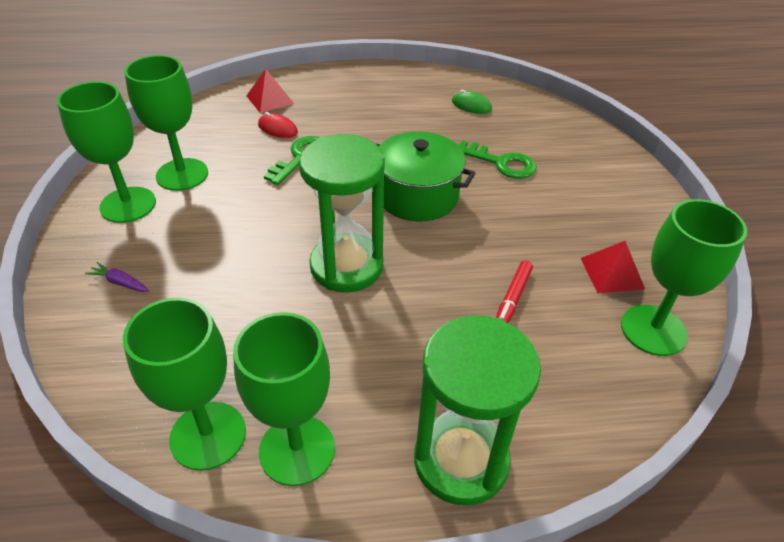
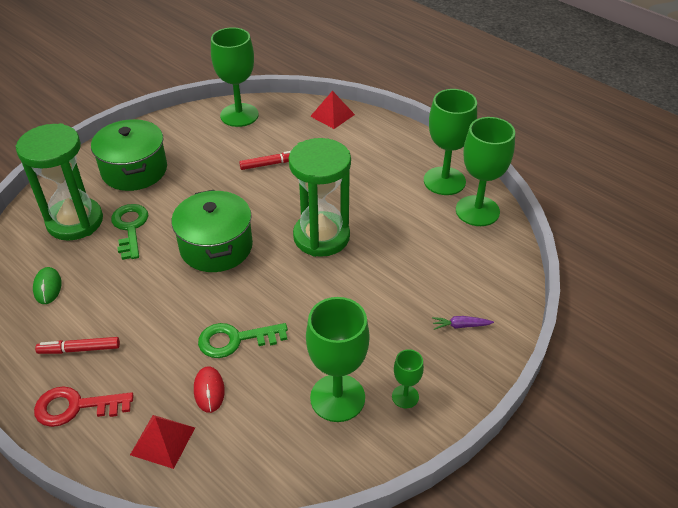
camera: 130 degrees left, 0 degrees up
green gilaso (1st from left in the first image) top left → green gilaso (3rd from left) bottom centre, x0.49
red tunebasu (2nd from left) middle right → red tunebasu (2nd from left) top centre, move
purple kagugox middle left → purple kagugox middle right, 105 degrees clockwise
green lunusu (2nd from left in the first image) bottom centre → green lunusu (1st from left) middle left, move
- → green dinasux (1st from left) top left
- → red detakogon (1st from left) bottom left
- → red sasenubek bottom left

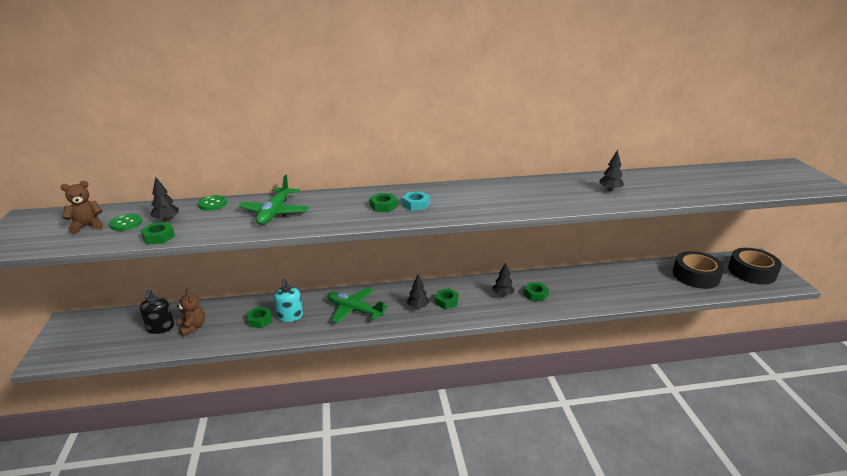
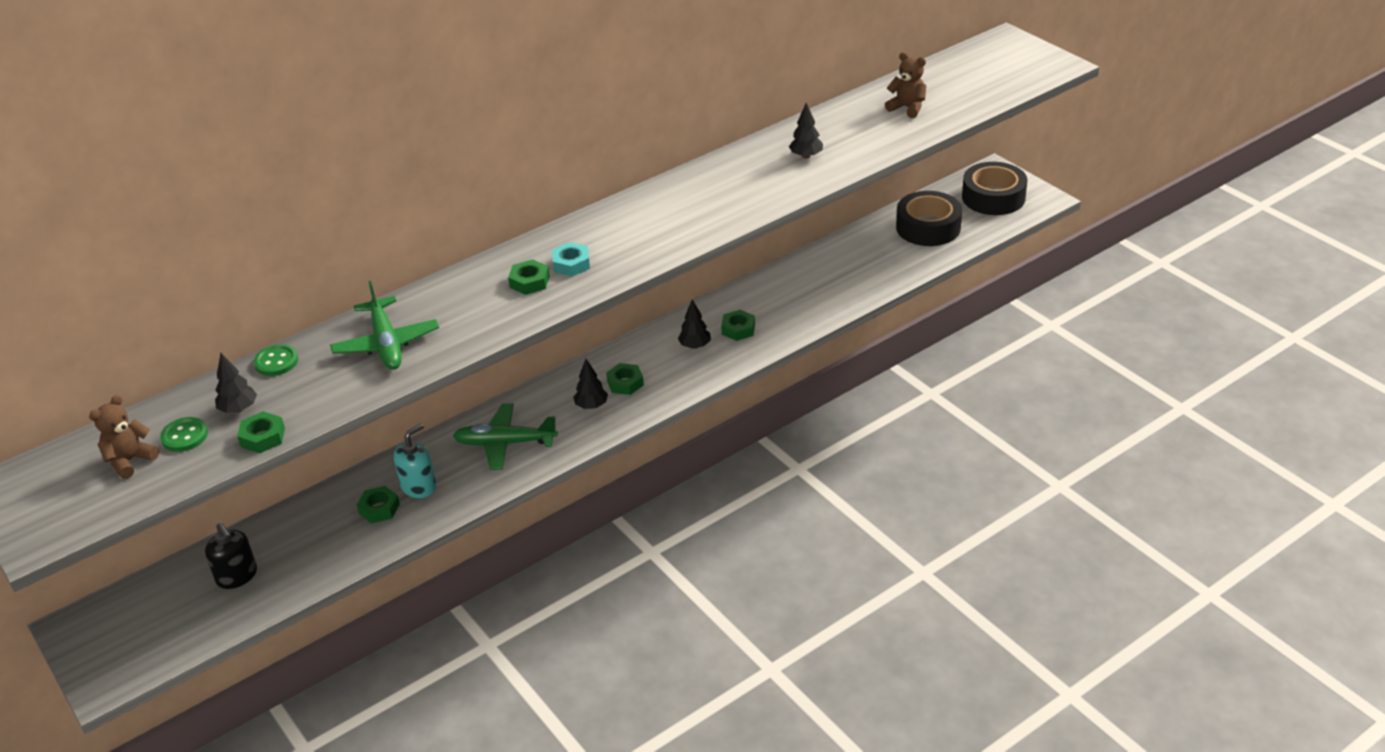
camera: 25 degrees left, 10 degrees up
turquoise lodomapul centre → turquoise lodomapul middle left, 105 degrees counterclockwise
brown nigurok (2nd from left) middle left → brown nigurok (2nd from left) top centre, move

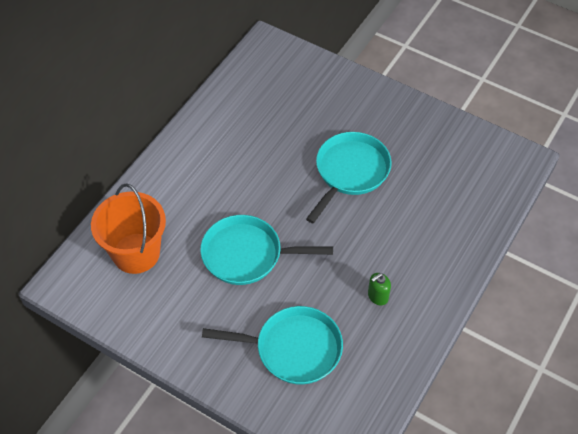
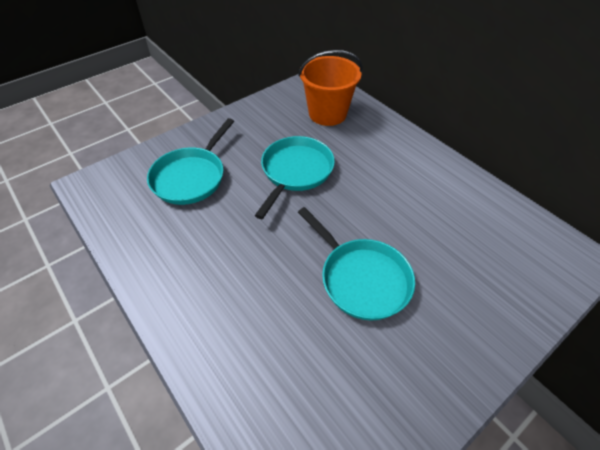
camera: 110 degrees right, 5 degrees down
green lodomapul centre → -

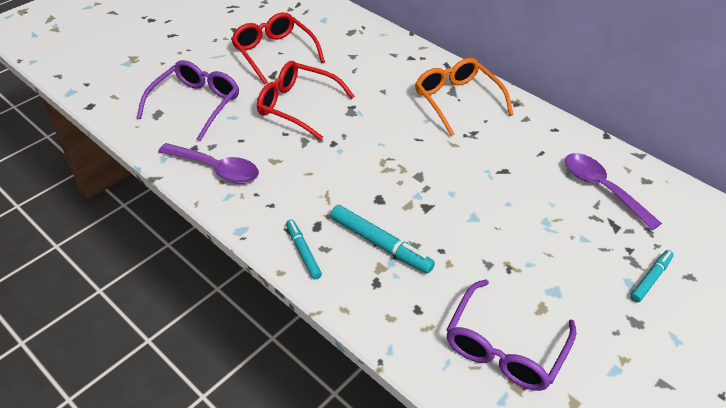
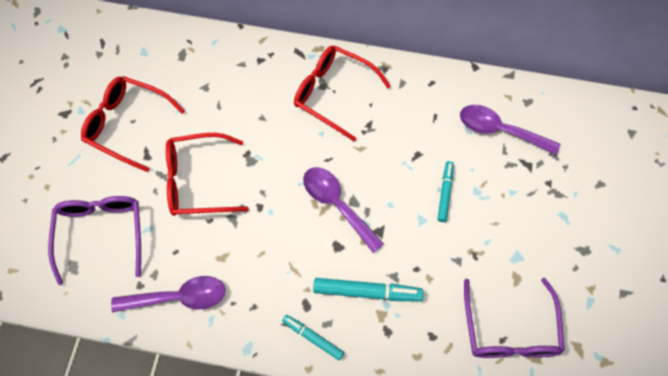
camera: 30 degrees left, 20 degrees up
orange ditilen top centre → red ditilen (3rd from left) top centre
turquoise detakogon (3rd from left) bottom right → turquoise detakogon (3rd from left) middle right, move
- → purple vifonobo (2nd from left) centre

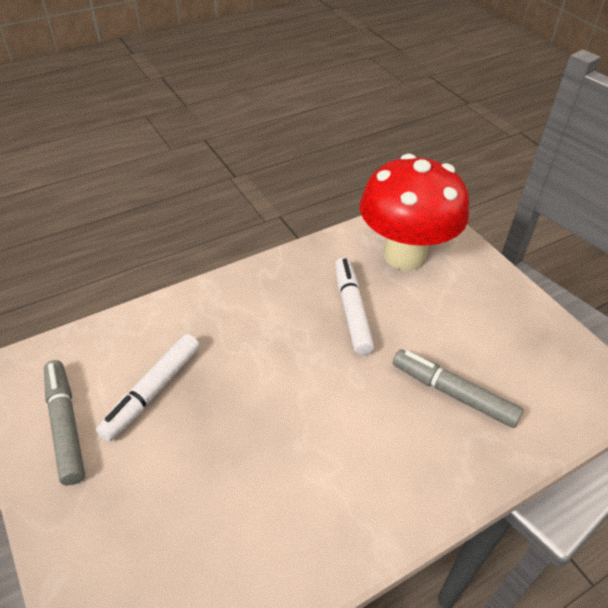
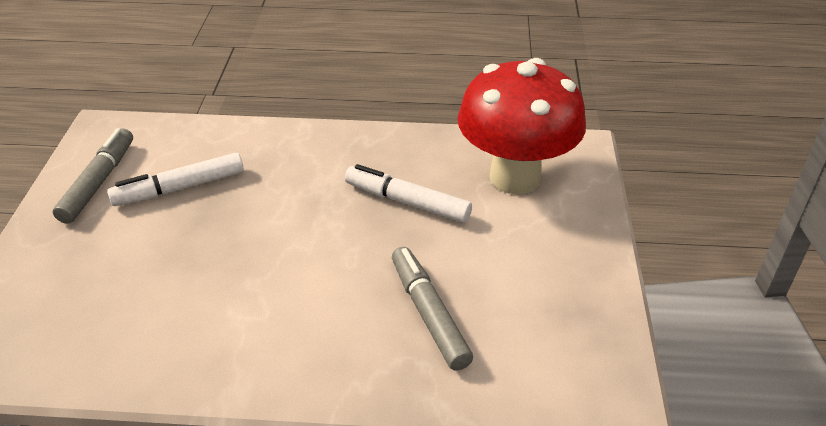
camera: 35 degrees right, 5 degrees down
white detakogon (2nd from left) centre, 90 degrees counterclockwise

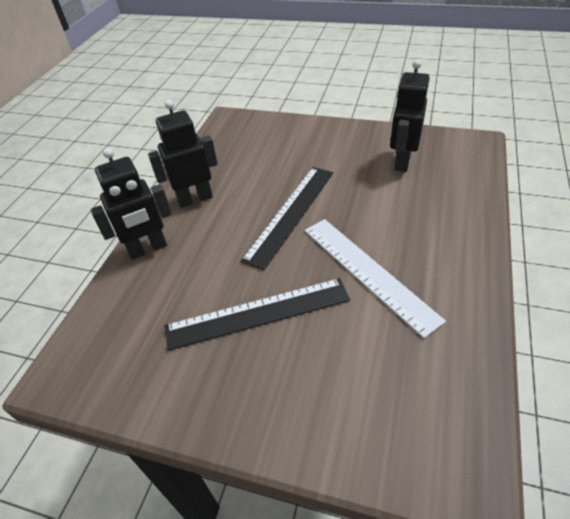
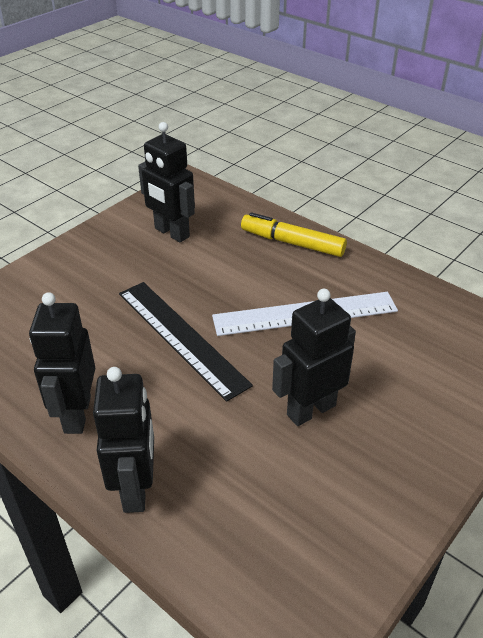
camera: 70 degrees left, 5 degrees down
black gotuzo (1st from left) centre → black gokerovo (4th from left) centre
- → yellow detakogon centre

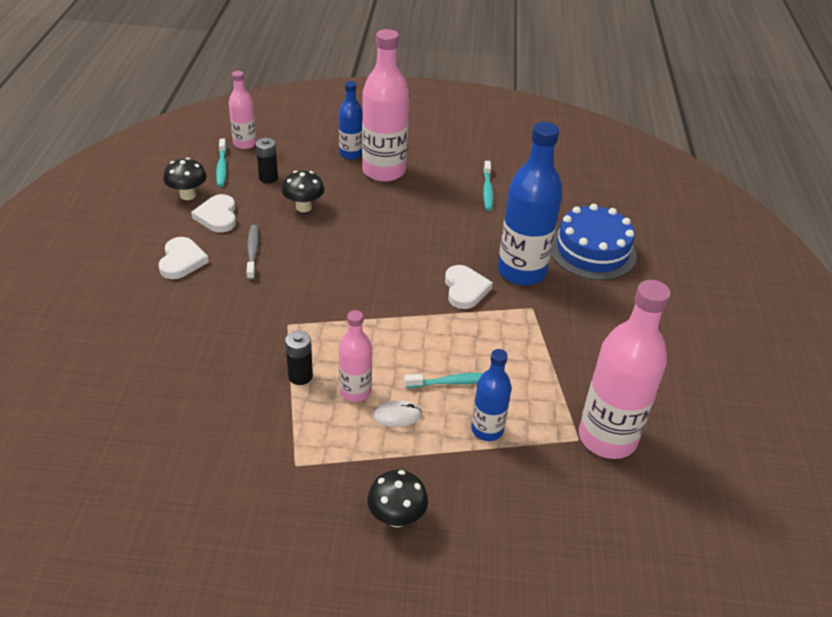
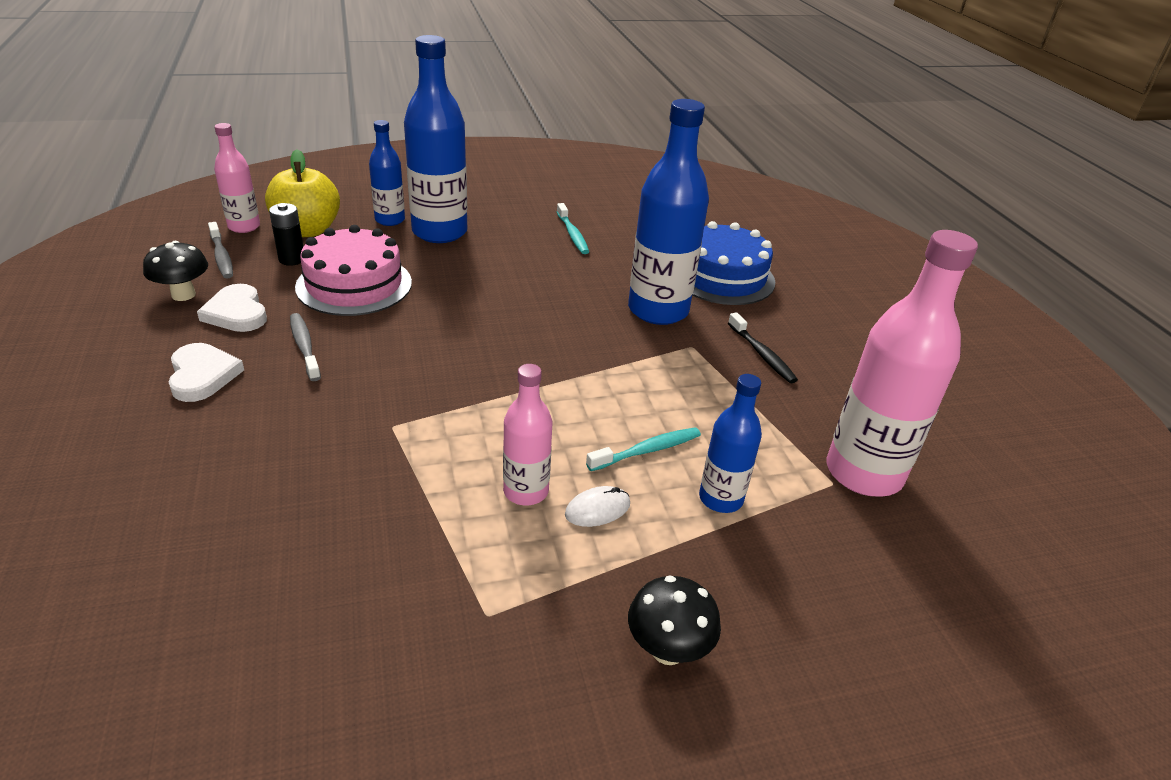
camera: 20 degrees left, 5 degrees down
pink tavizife (3rd from left) top centre → blue tavizife (2nd from left) top centre
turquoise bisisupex (1st from left) top left → grey bisisupex (1st from left) top left
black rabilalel (2nd from left) top centre → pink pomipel middle left
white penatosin (3rd from left) centre → -
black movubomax (2nd from left) centre → -
- → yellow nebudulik top left
- → black bisisupex centre

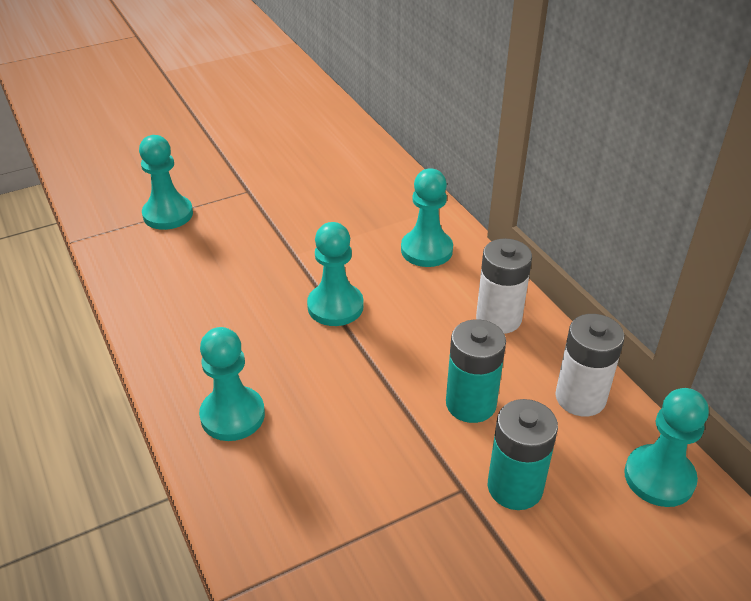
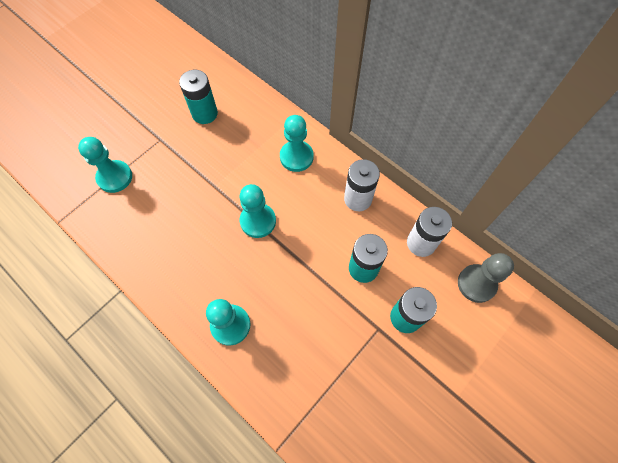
camera: 20 degrees left, 25 degrees up
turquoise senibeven (5th from left) bottom right → grey senibeven middle right
- → turquoise movubomax (1st from left) top left

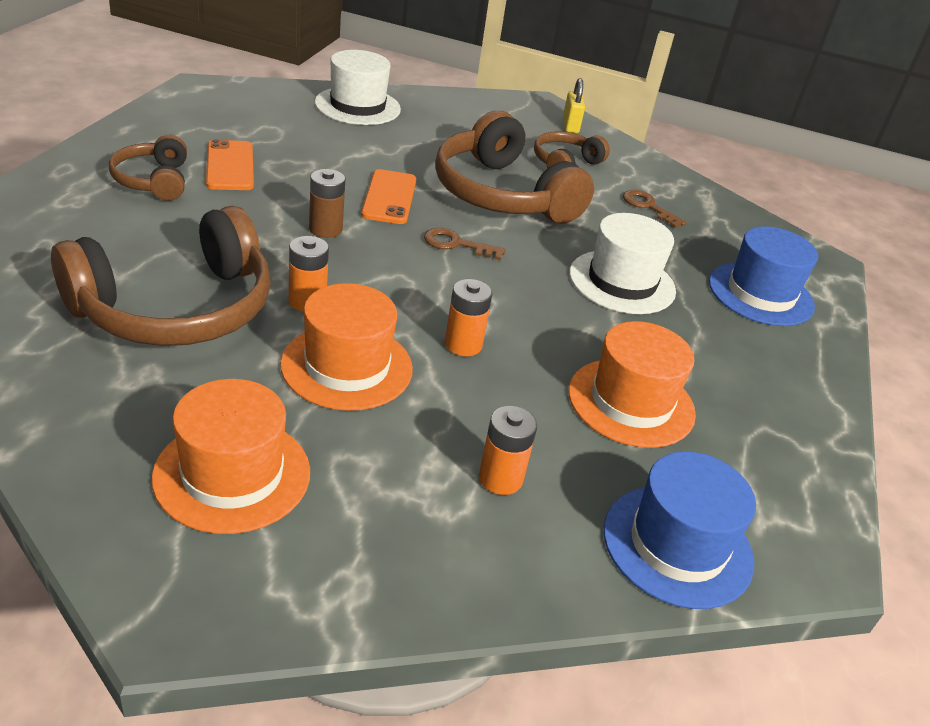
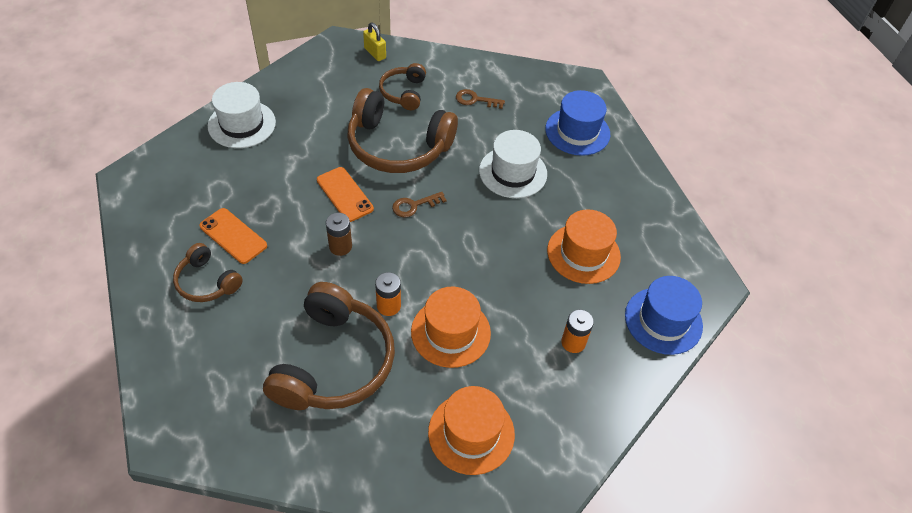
camera: 35 degrees left, 15 degrees up
orange movubomax (2nd from left) centre → -

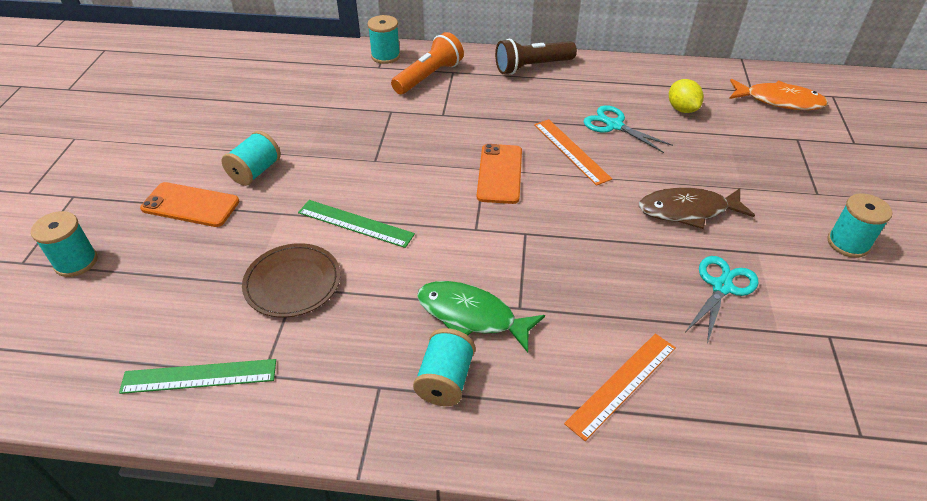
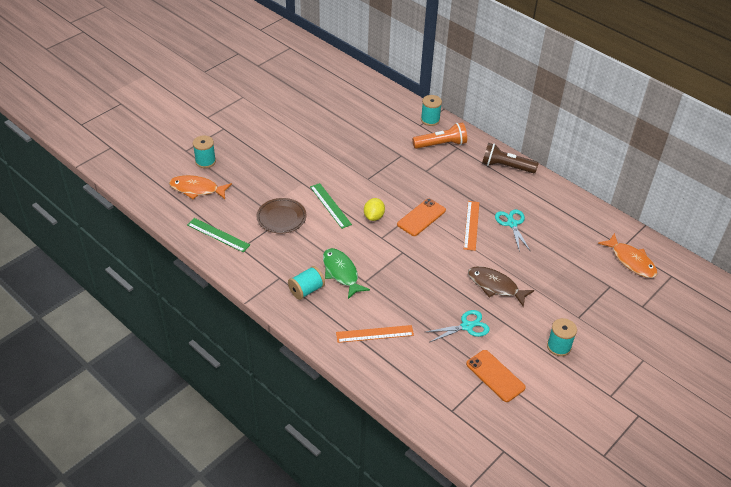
camera: 35 degrees right, 0 degrees up
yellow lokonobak top right → yellow lokonobak centre, move
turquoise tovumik (2nd from left) top left → -
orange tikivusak (1st from left in the first image) middle left → orange tikivusak (2nd from left) bottom right, move
- → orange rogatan (1st from left) middle left

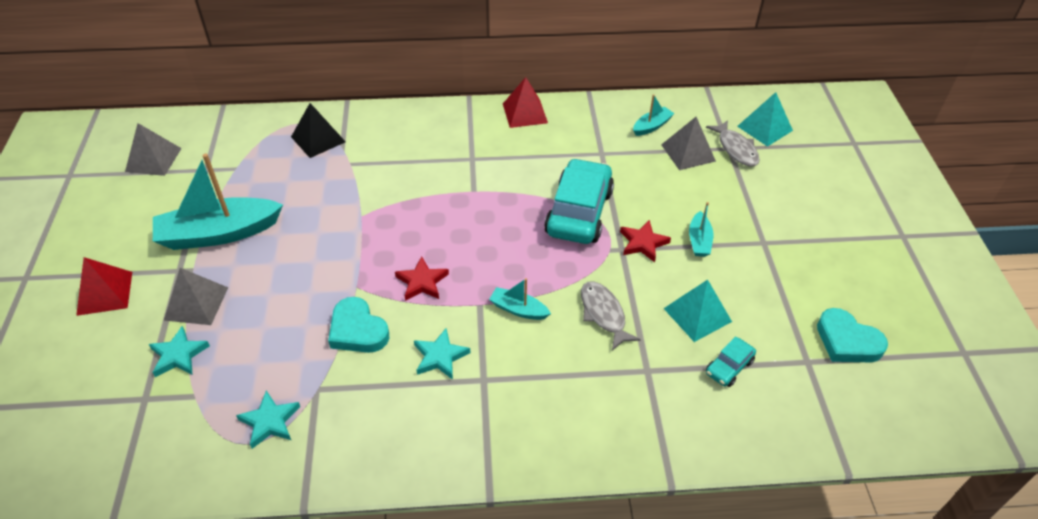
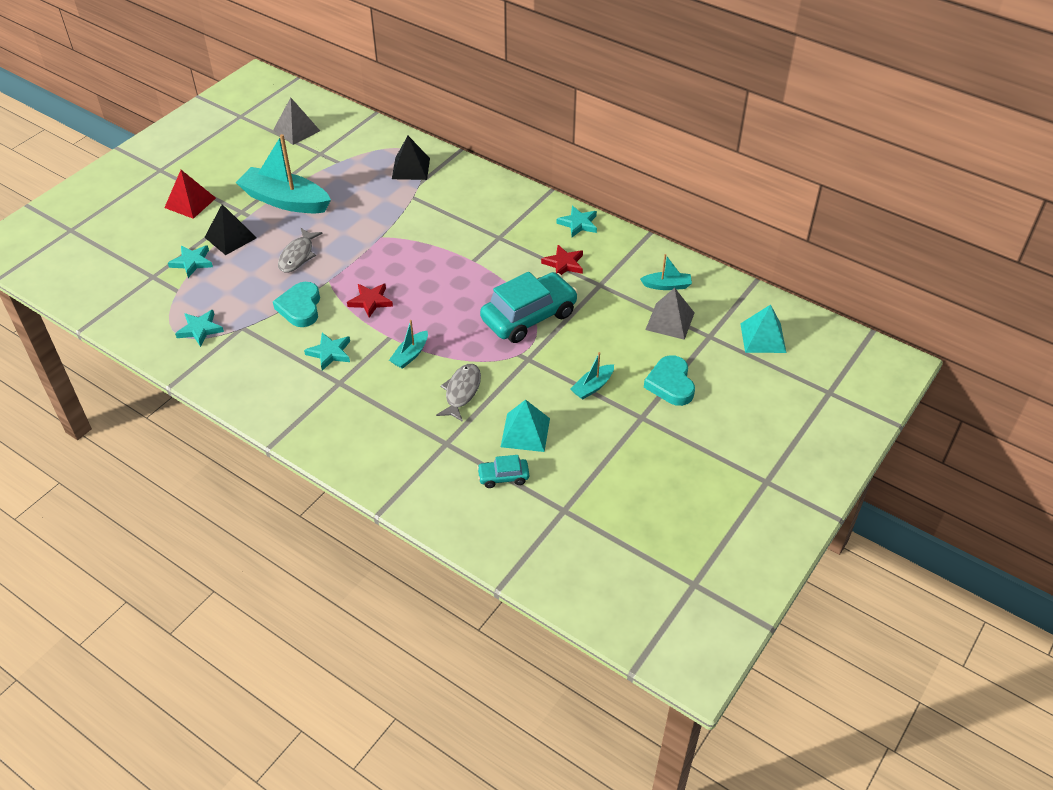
camera: 40 degrees right, 0 degrees up
red tunebasu (2nd from left) top centre → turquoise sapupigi (4th from left) top centre
grey rogatan (2nd from left in the first image) top right → grey rogatan (1st from left) top left, move
red sapupigi (2nd from left) centre → red sapupigi (2nd from left) top centre, move
grey tunebasu (2nd from left) middle left → black tunebasu (1st from left) top left
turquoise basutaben (2nd from left) centre, 120 degrees counterclockwise
turquoise penatosin (2nd from left) middle right → turquoise penatosin (2nd from left) centre, move

